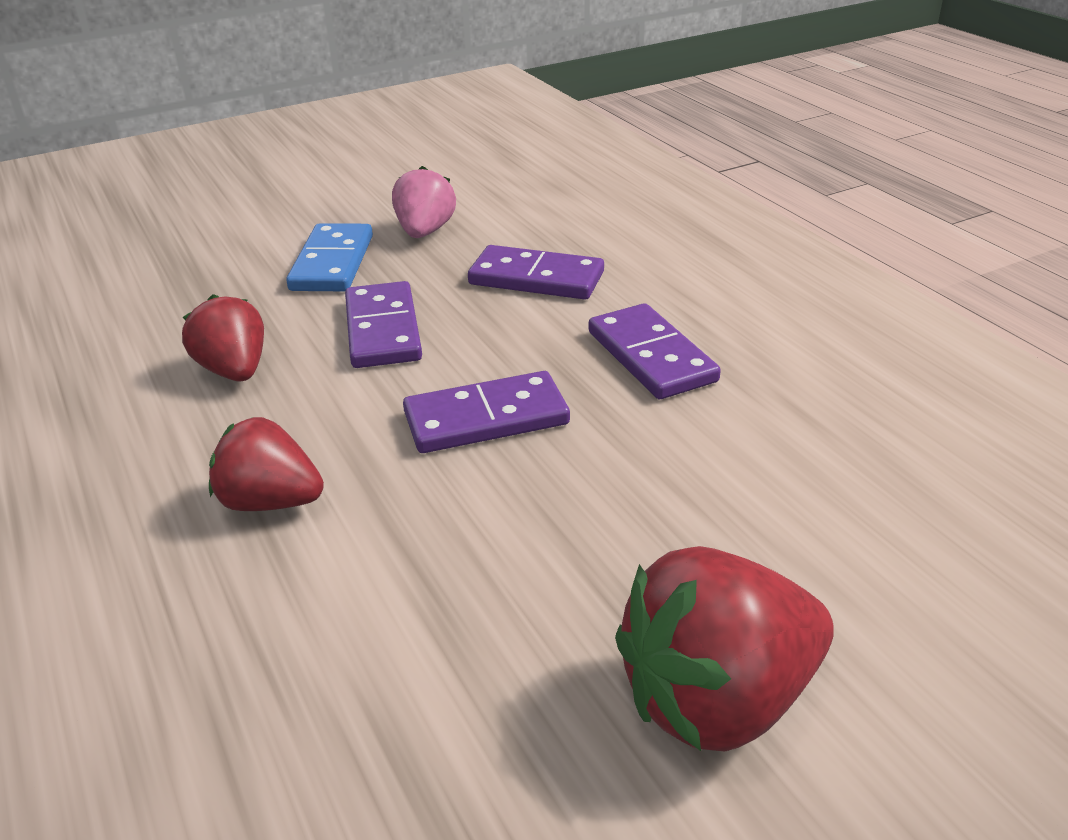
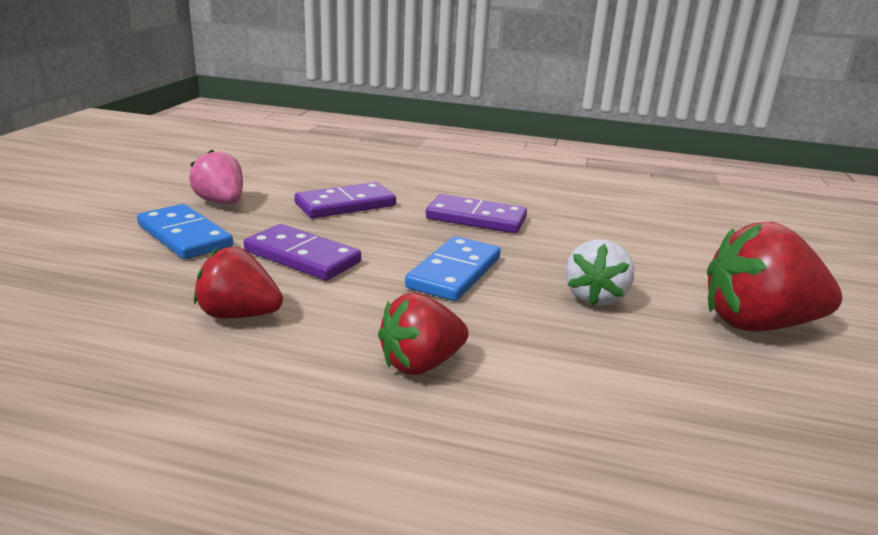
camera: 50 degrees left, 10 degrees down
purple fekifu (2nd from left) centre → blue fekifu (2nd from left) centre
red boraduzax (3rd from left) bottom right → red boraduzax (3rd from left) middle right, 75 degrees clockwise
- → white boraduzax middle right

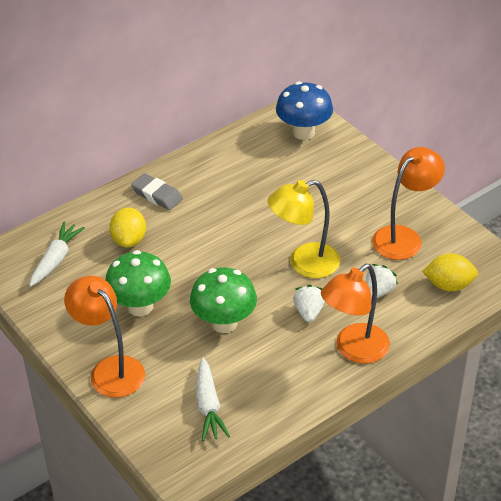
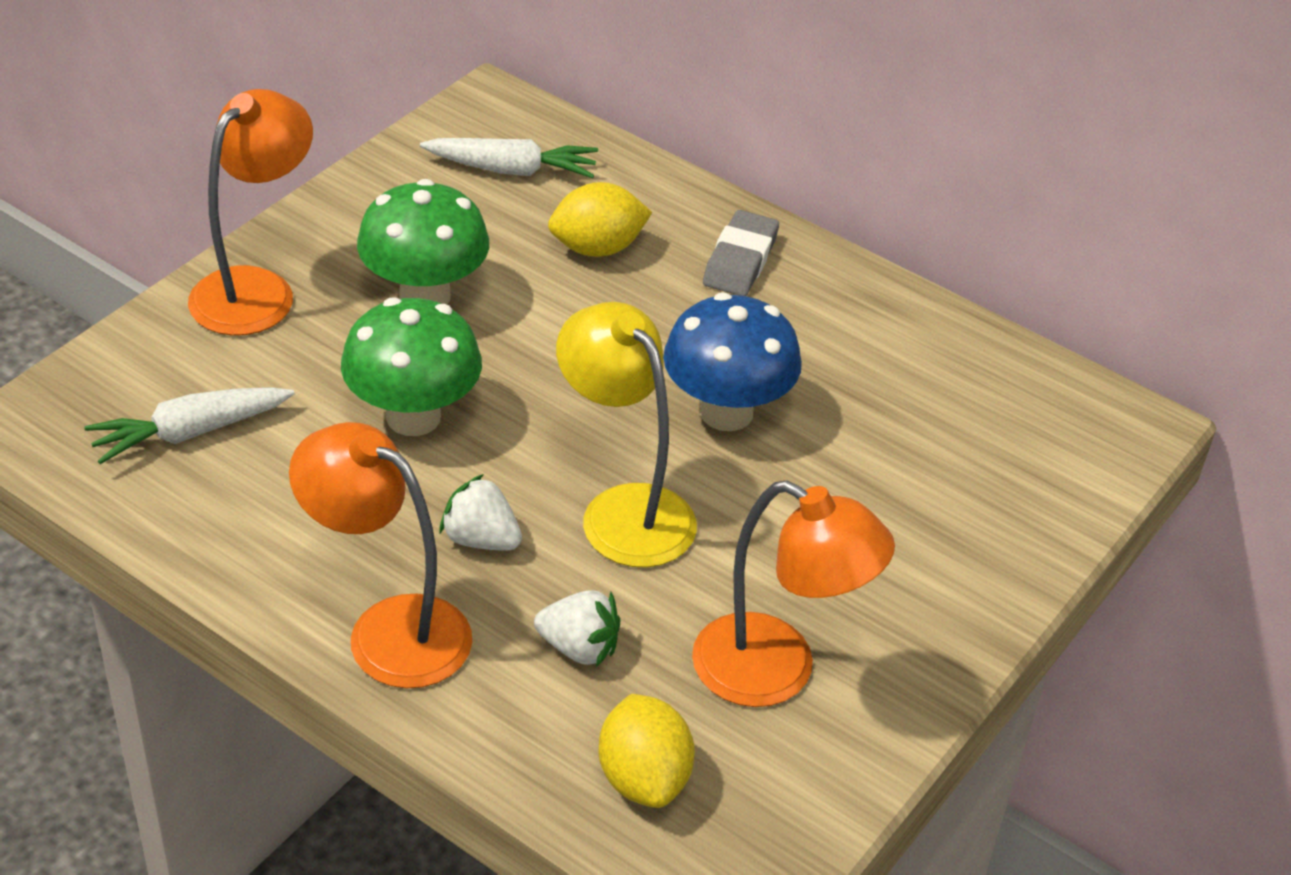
camera: 70 degrees right, 0 degrees up
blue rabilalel top centre → blue rabilalel centre, move
white boraduzax (1st from left) centre, 135 degrees counterclockwise

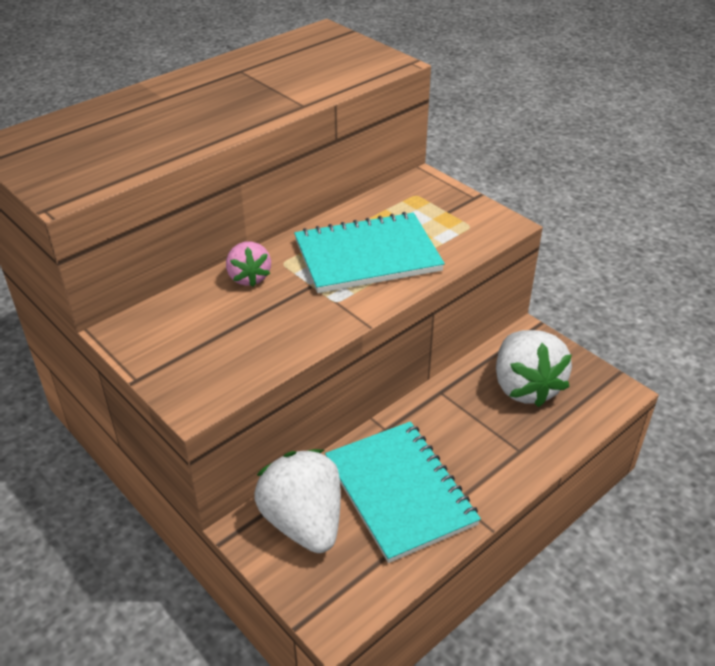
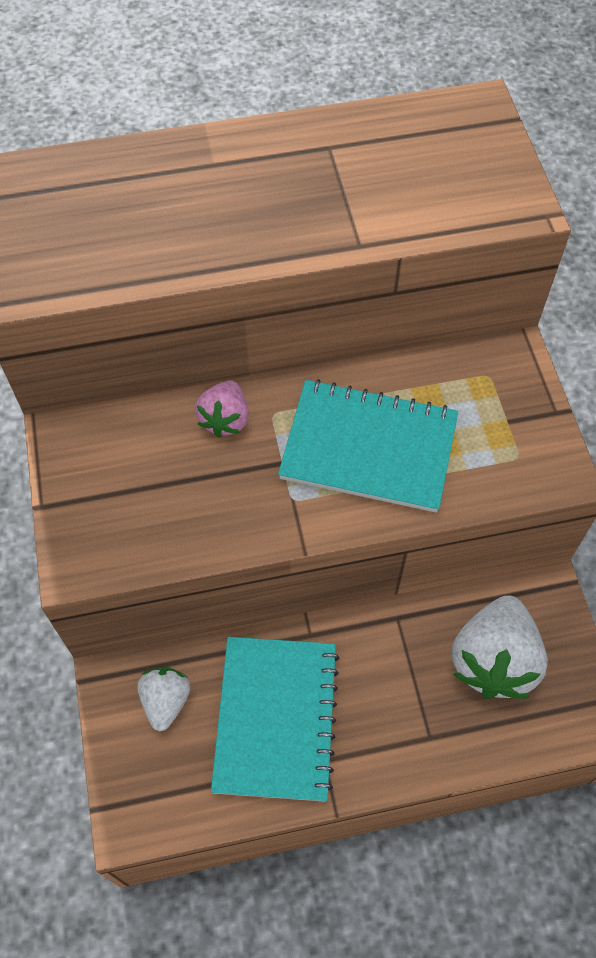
camera: 30 degrees right, 20 degrees up
white boraduzax (1st from left) bottom centre → white boraduzax (1st from left) bottom left, x0.56

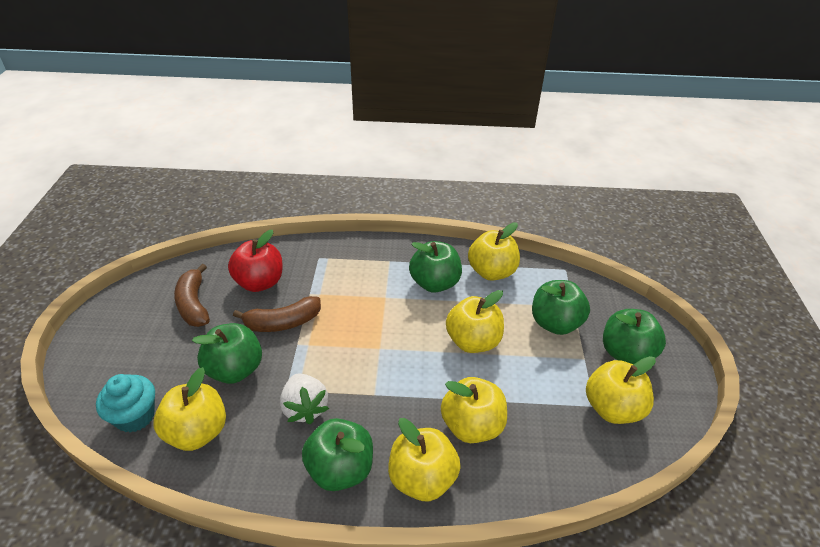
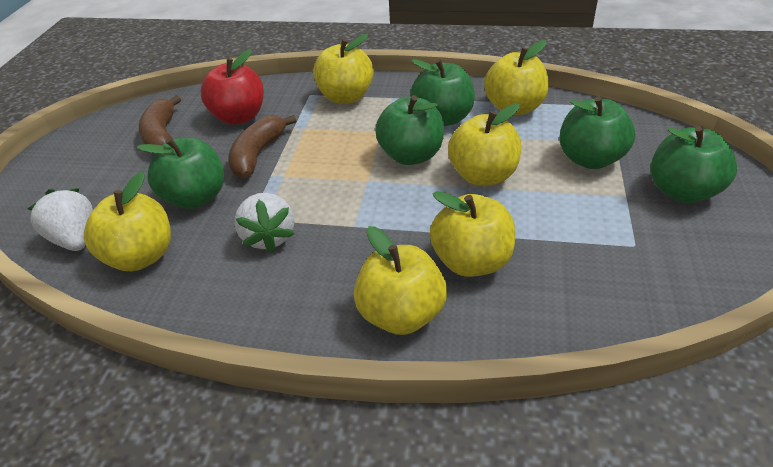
camera: 10 degrees right, 0 degrees up
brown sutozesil (2nd from left) centre → brown sutozesil (2nd from left) top centre, 120 degrees clockwise
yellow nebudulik (6th from left in the first image) bottom right → yellow nebudulik (2nd from left) top centre, move
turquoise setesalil bottom left → white boraduzax (1st from left) middle left
green nebudulik (2nd from left) bottom centre → green nebudulik (2nd from left) top centre, move

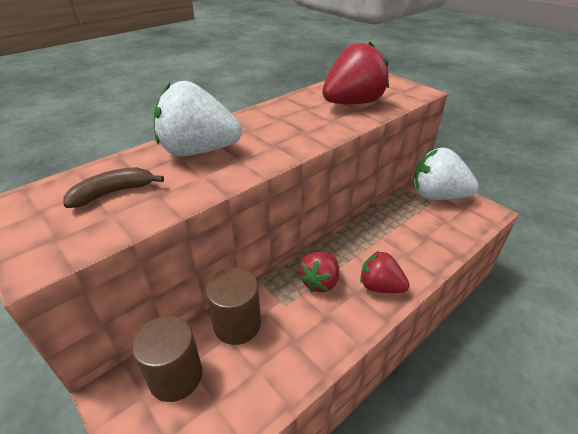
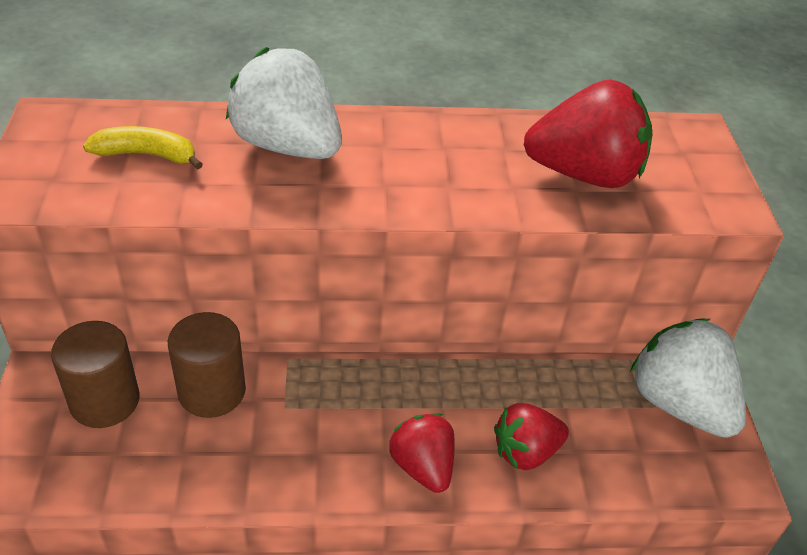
camera: 35 degrees right, 5 degrees up
brown sutozesil middle left → yellow sutozesil top left
red boraduzax (1st from left in the first image) centre → red boraduzax (2nd from left) bottom centre, move

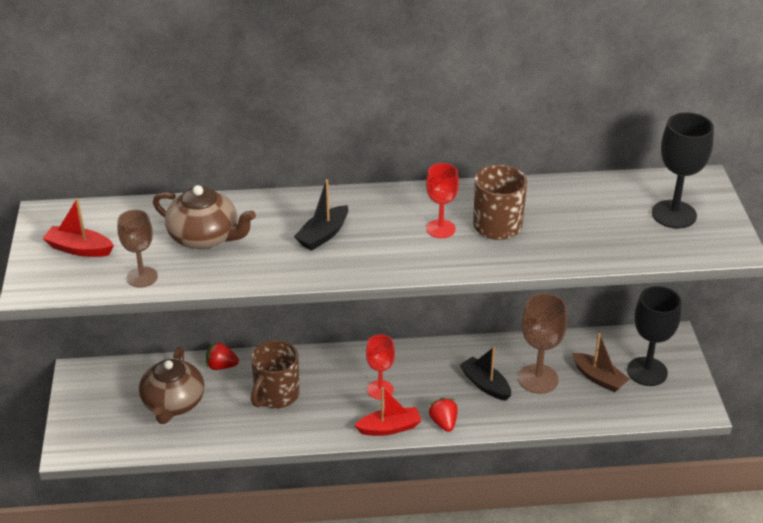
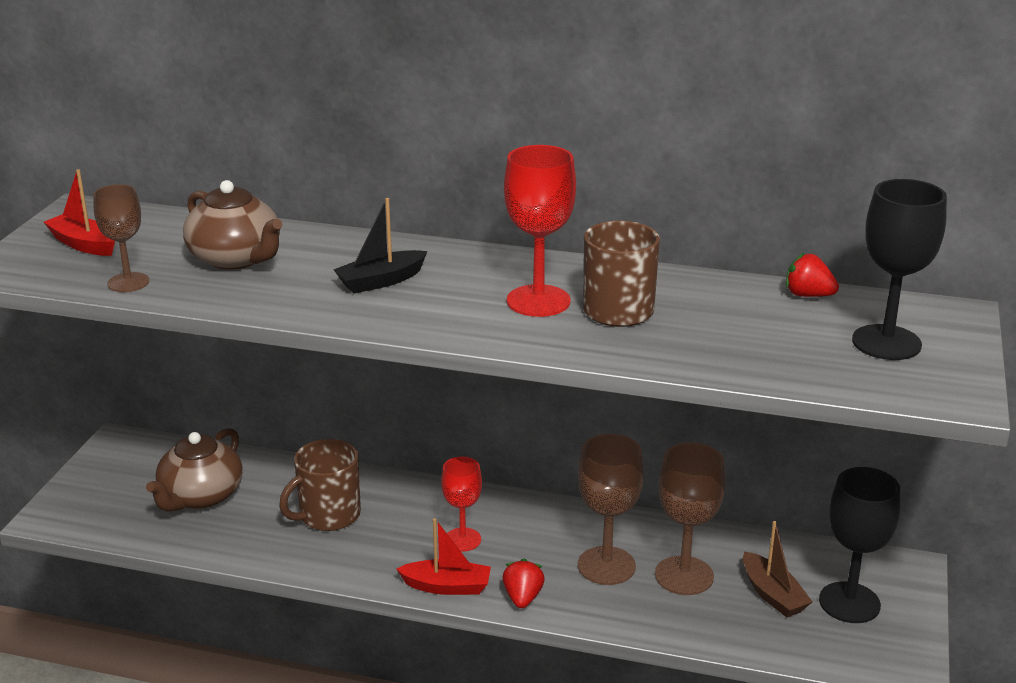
camera: 20 degrees right, 10 degrees down
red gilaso (2nd from left) centre, x1.54
red boraduzax (1st from left in the first image) bottom left → red boraduzax (2nd from left) middle right, move
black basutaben (2nd from left) bottom centre → brown gilaso (2nd from left) bottom centre

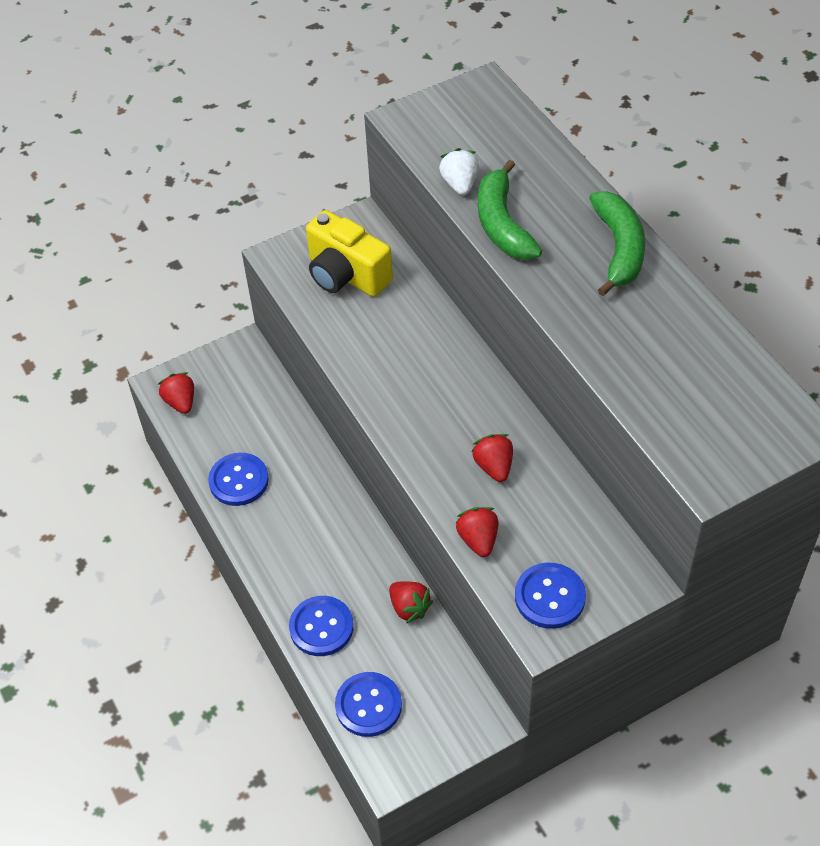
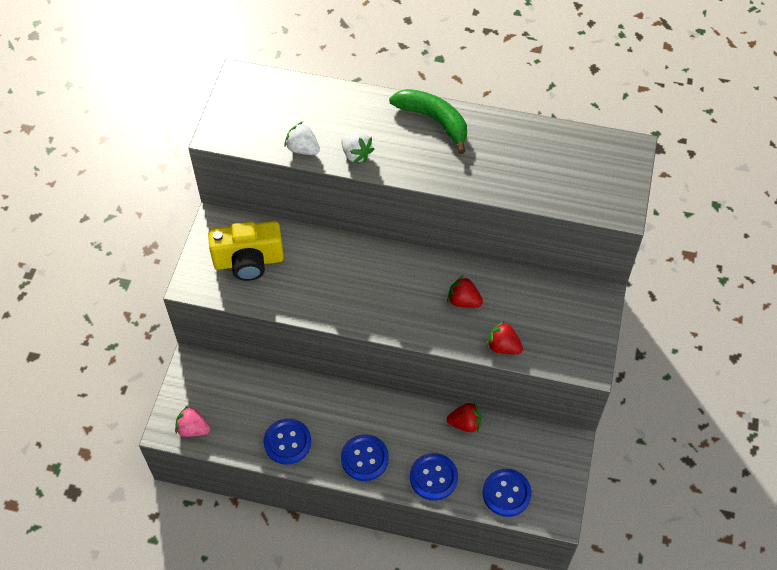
camera: 50 degrees left, 5 degrees up
green sutozesil (1st from left) top centre → white boraduzax (2nd from left) top centre
red boraduzax (1st from left) middle left → pink boraduzax bottom left
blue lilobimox (4th from left in the first image) bottom right → blue lilobimox (2nd from left) bottom centre, move

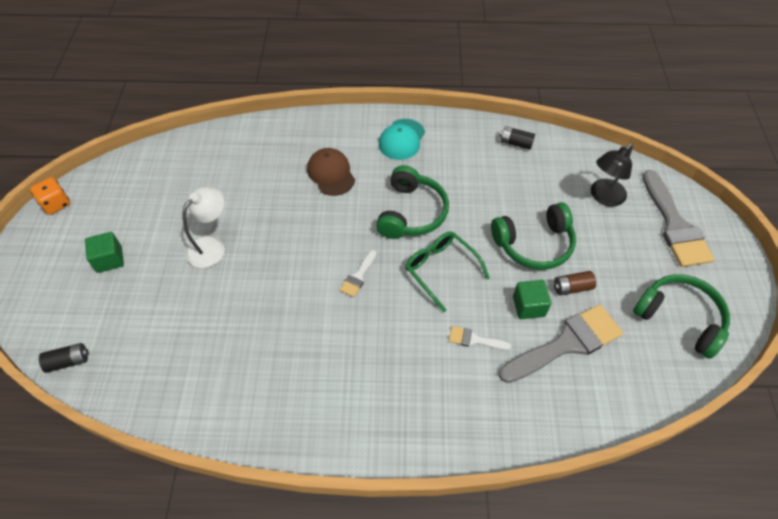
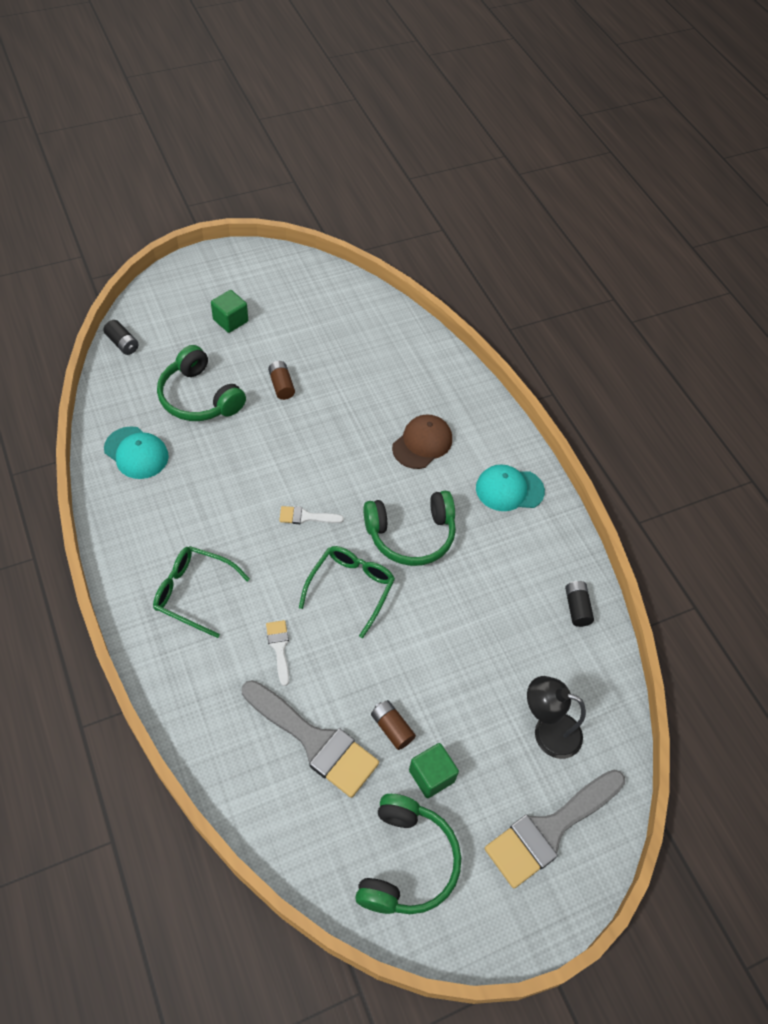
camera: 60 degrees right, 0 degrees up
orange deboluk middle left → -
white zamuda middle left → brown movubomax (1st from left) centre
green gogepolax (2nd from left in the first image) middle right → green gogepolax (1st from left) middle left, move
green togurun (2nd from left) middle right → green togurun (2nd from left) bottom centre, move
- → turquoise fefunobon (1st from left) middle left
- → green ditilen (1st from left) middle left

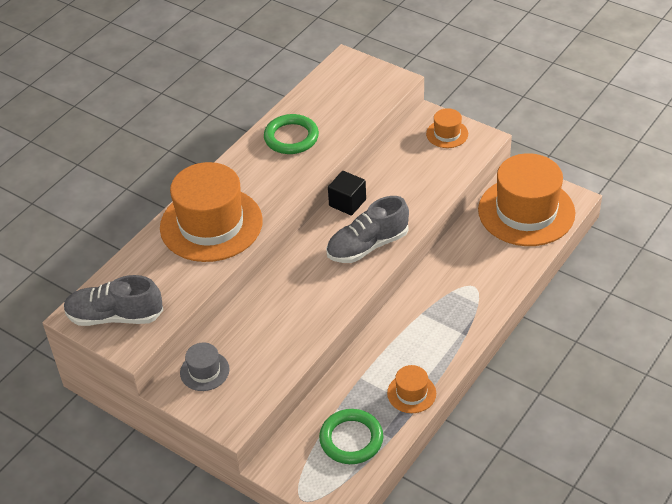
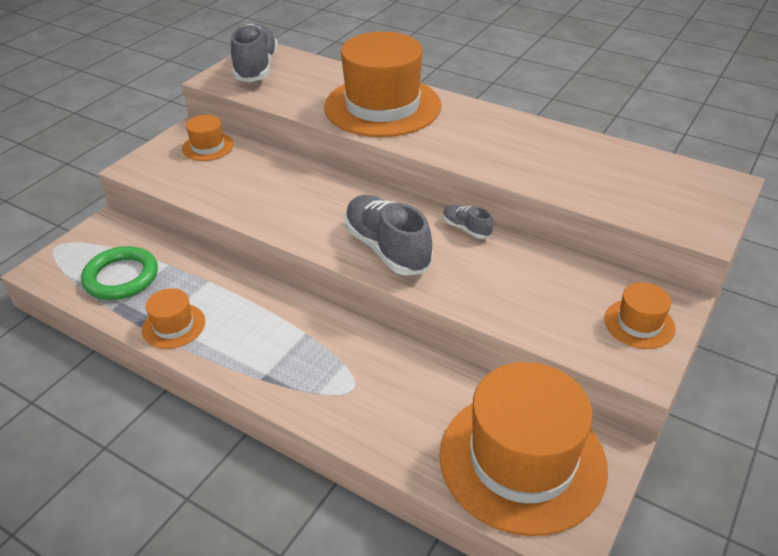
camera: 85 degrees right, 5 degrees down
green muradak (1st from left) top centre → -
black togurun centre → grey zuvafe (3rd from left) centre
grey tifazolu bottom left → orange tifazolu (2nd from left) top left

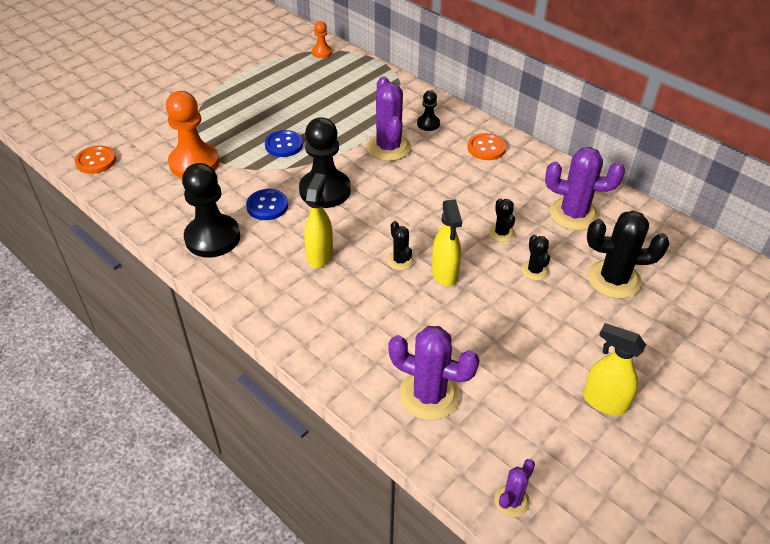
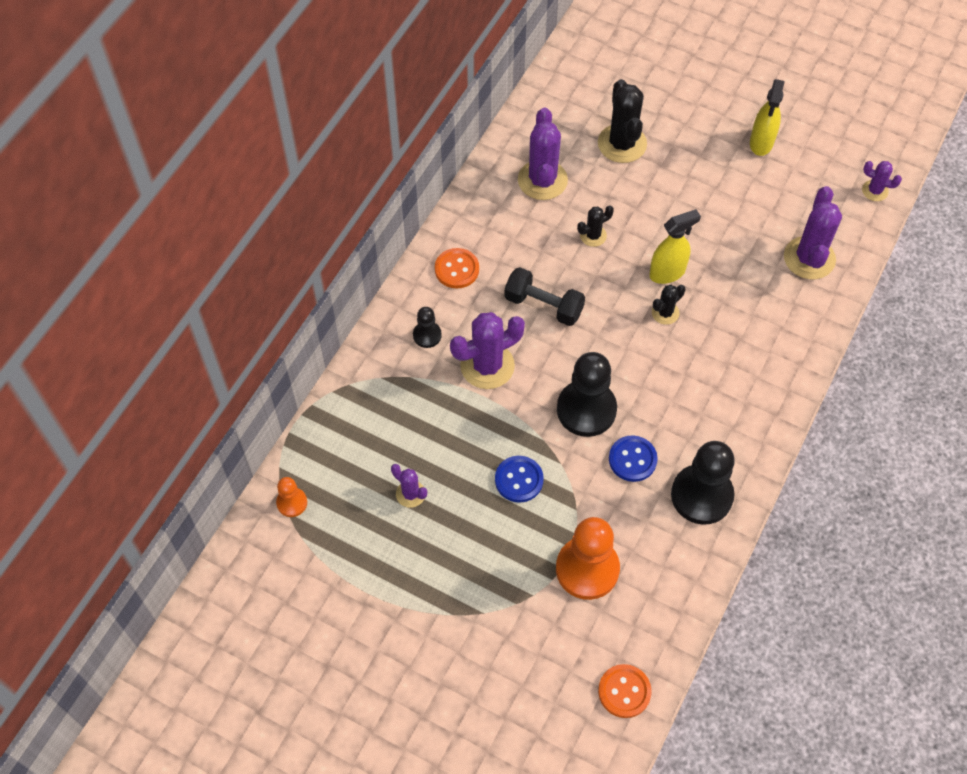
camera: 105 degrees left, 15 degrees up
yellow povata (1st from left) centre → -
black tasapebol (3rd from left) middle right → -
- → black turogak centre
- → purple tasapebol (1st from left) centre

